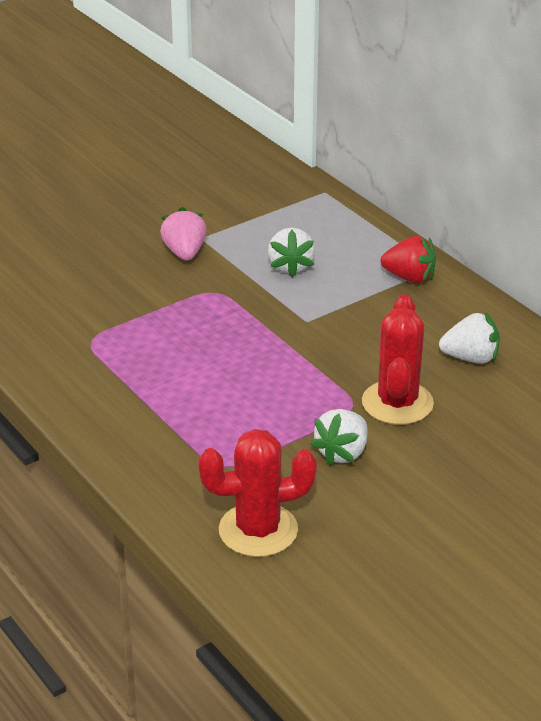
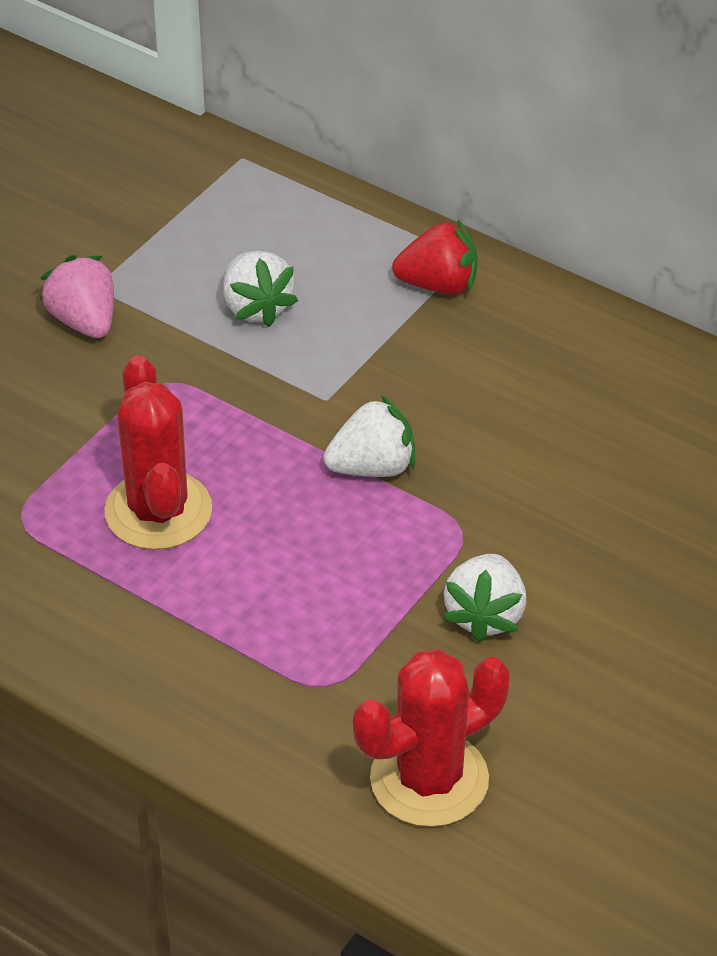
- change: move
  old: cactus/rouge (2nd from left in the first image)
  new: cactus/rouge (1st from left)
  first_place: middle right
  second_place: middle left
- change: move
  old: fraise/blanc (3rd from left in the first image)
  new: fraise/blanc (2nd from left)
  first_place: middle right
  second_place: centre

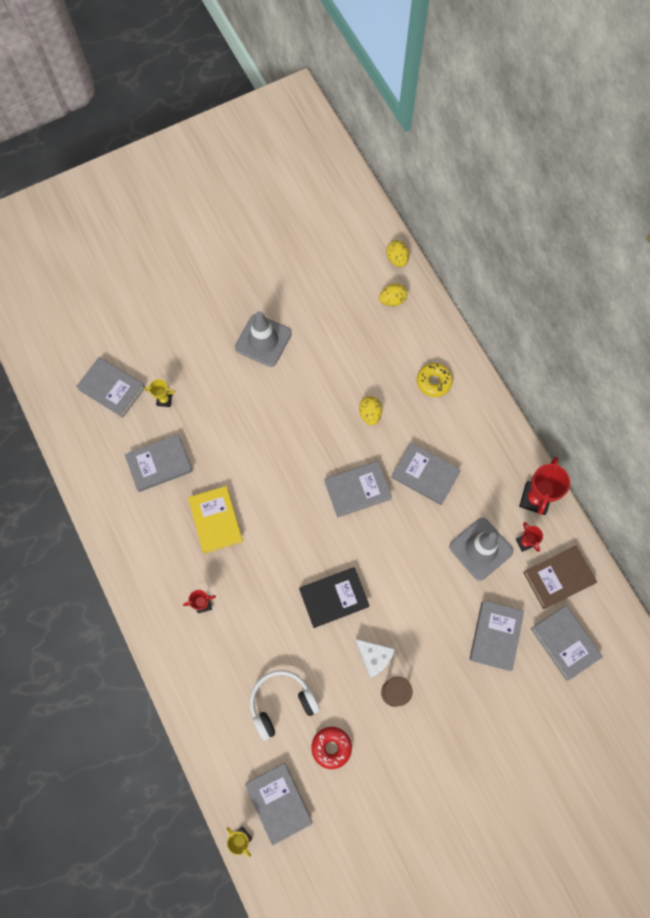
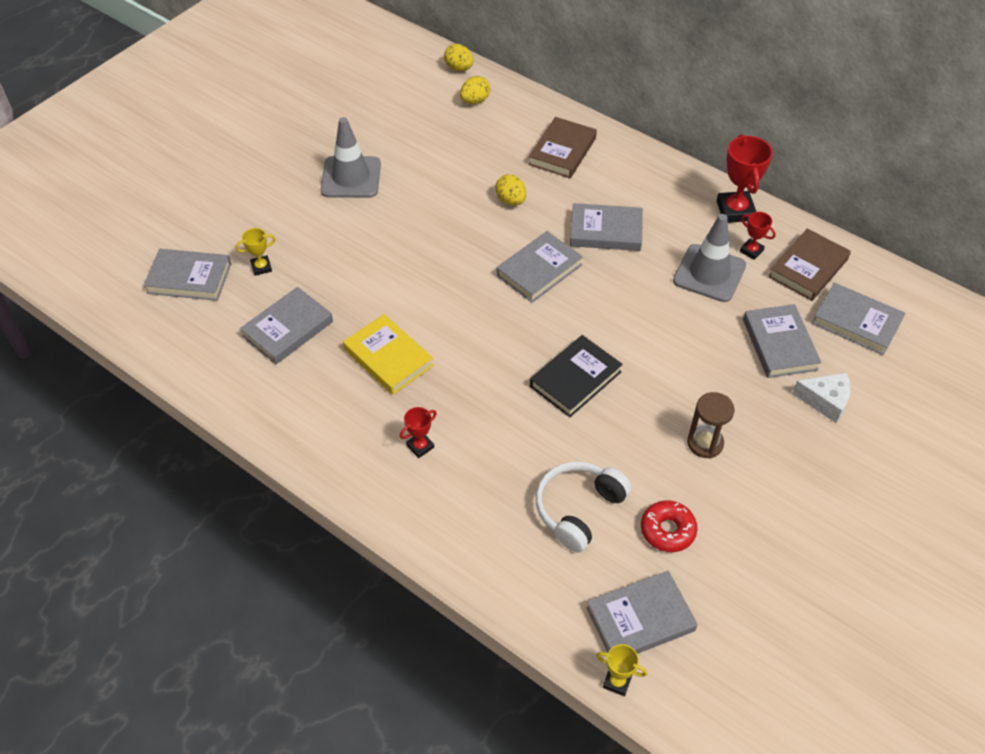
- change: replace
  old: beignet/jaune
  new: livre/marron (1st from left)
  first_place: middle right
  second_place: top centre
- change: rotate
  old: livre/gris (3rd from left in the first image)
  first_place: bottom centre
  second_place: bottom centre
  degrees: -60
- change: move
  old: fromage/blanc
  first_place: bottom centre
  second_place: middle right

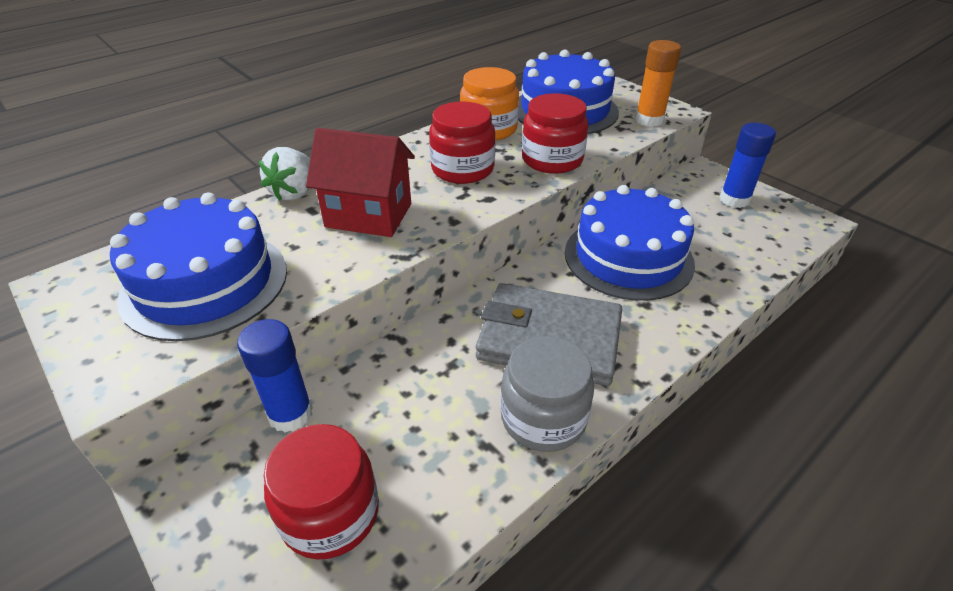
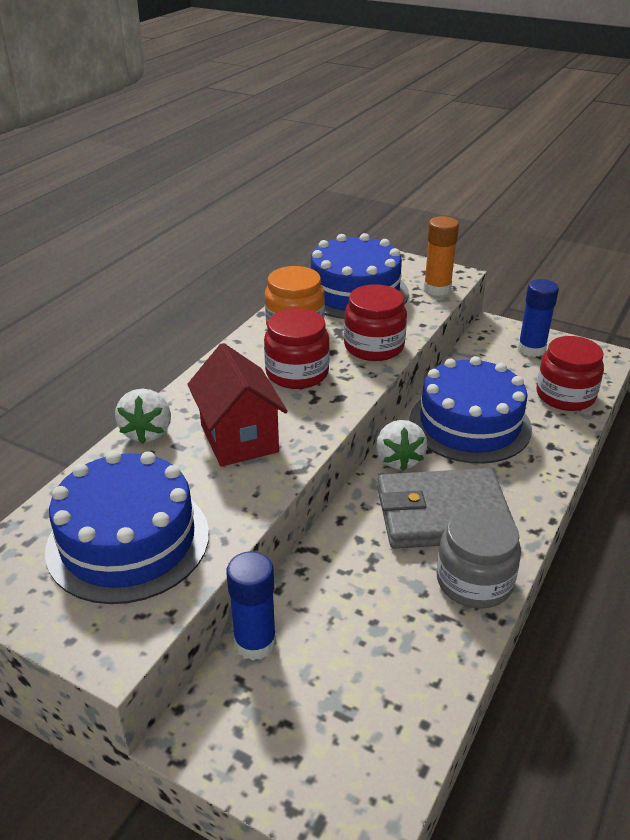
- change: rotate
  old: maison/rouge
  first_place: top centre
  second_place: centre
  degrees: 75
- change: insert
  new: fraise/blanc (2nd from left)
  second_place: centre
- change: move
  old: bocal/rouge (1st from left in the first image)
  new: bocal/rouge (3rd from left)
  first_place: bottom centre
  second_place: middle right

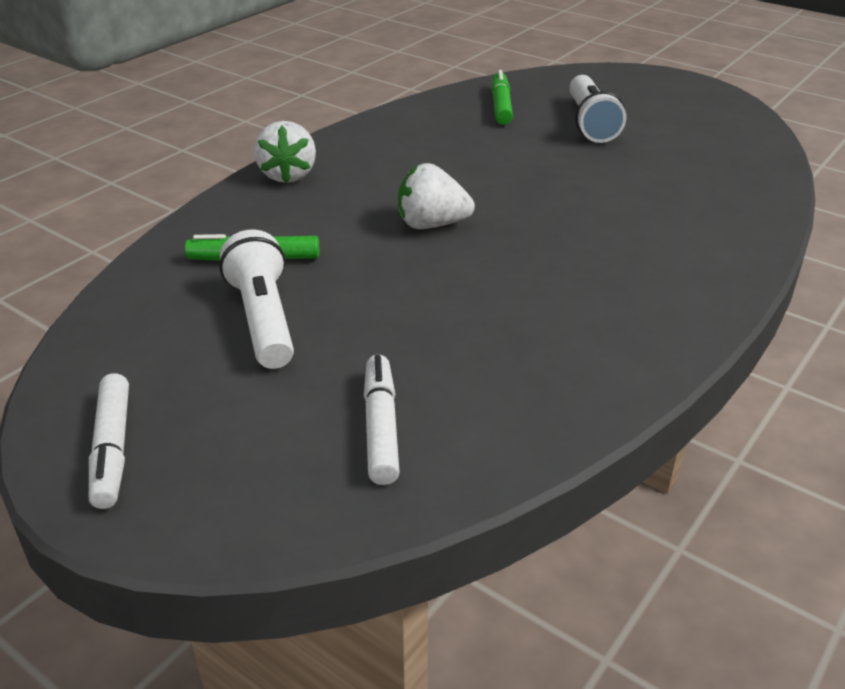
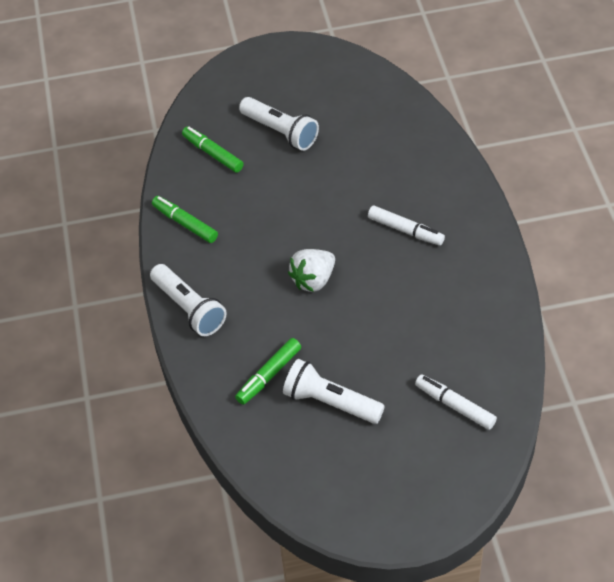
- change: replace
  old: fraise/blanc (1st from left)
  new: lampe de poche/blanc (1st from left)
  first_place: top centre
  second_place: middle left
- change: insert
  new: feutre/vert (1st from left)
  second_place: middle left
- change: move
  old: feutre/blanc (1st from left)
  first_place: middle left
  second_place: centre

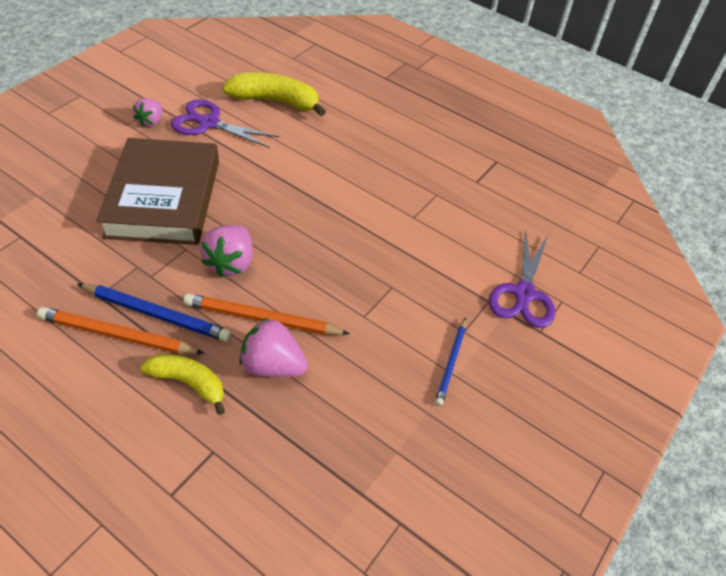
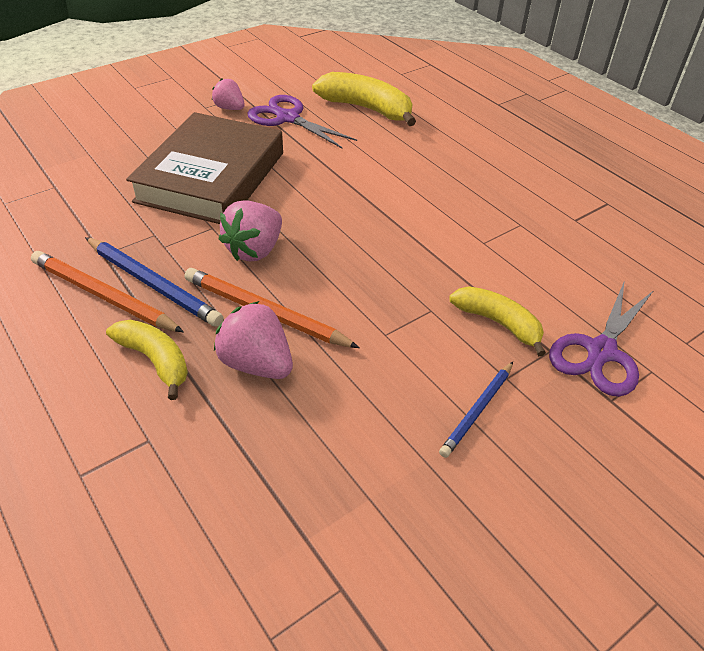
- change: rotate
  old: fraise/rose (1st from left)
  first_place: top left
  second_place: top left
  degrees: 90
- change: insert
  new: banane/jaune (3rd from left)
  second_place: middle right

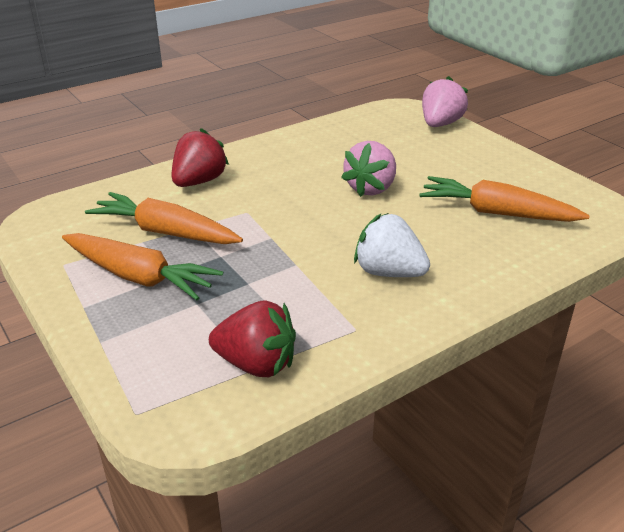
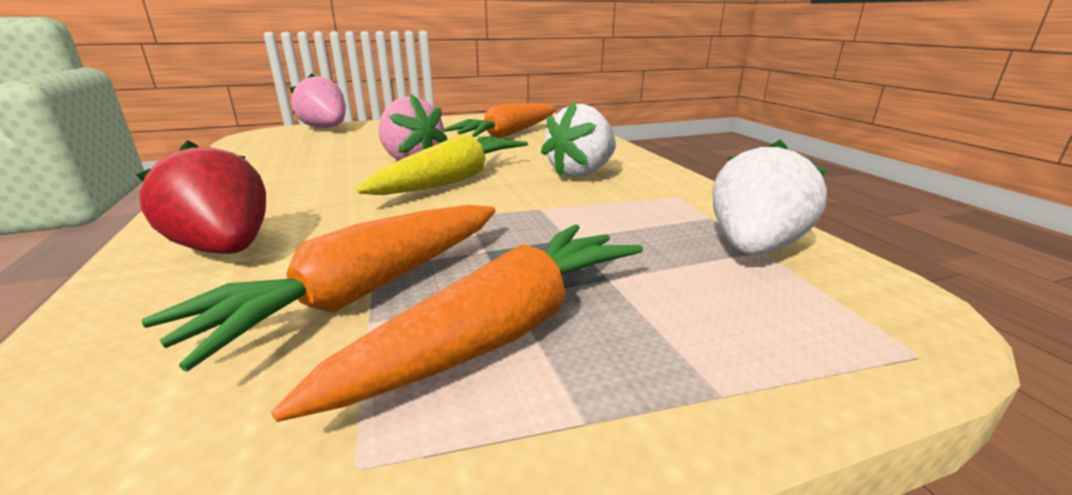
- change: insert
  new: carotte/jaune
  second_place: centre
- change: recolor
  old: fraise/rouge (2nd from left)
  new: fraise/blanc (2nd from left)
  first_place: centre
  second_place: middle right

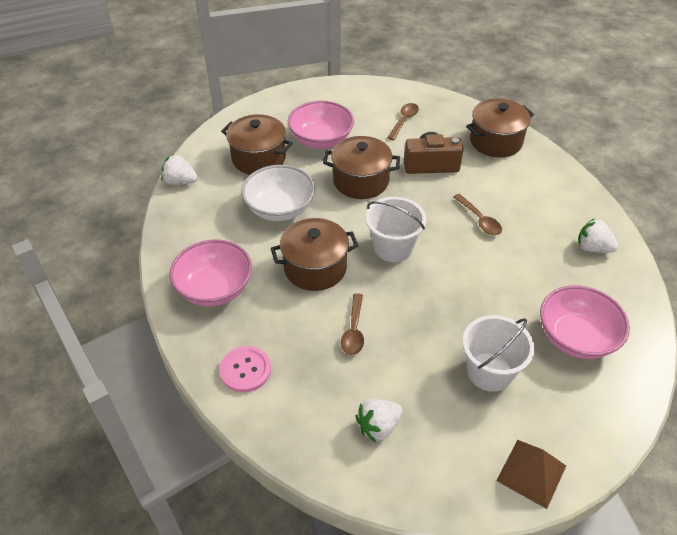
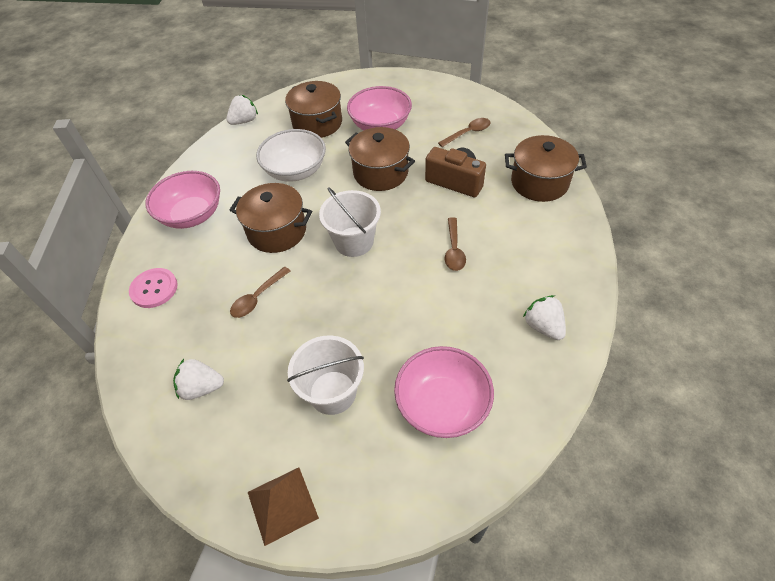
- change: rotate
  old: fraise/blanc (1st from left in the first image)
  first_place: top left
  second_place: top left
  degrees: 90

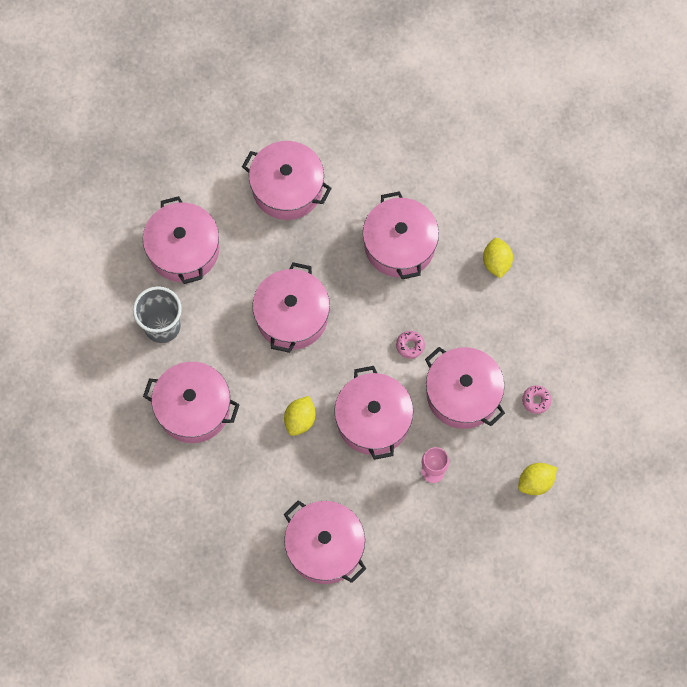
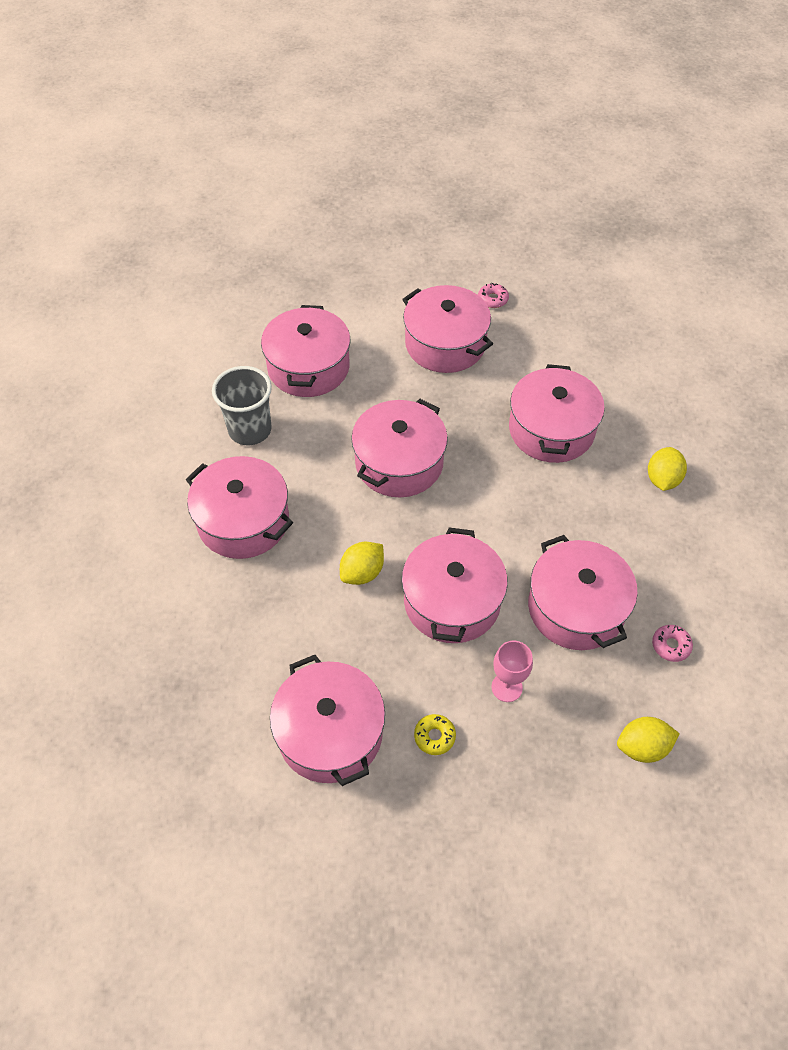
- change: insert
  new: beignet/jaune
  second_place: bottom centre
- change: move
  old: beignet/rose (1st from left)
  first_place: centre
  second_place: top centre

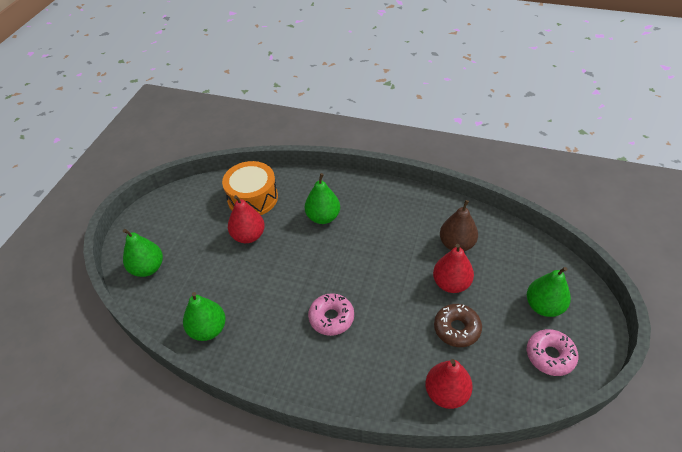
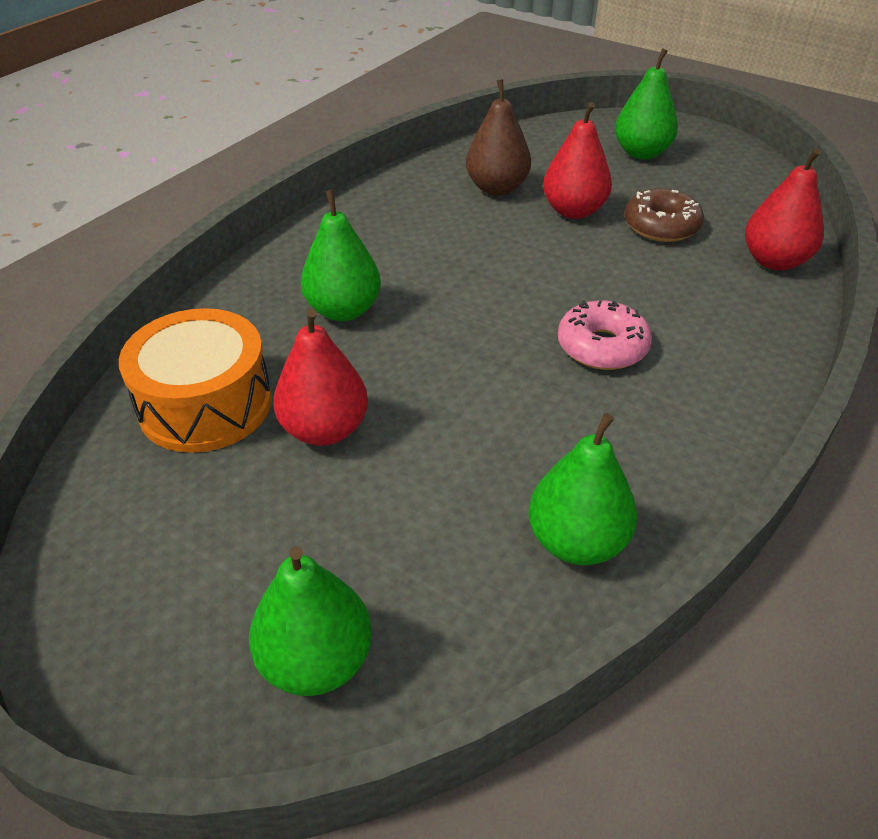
- change: delete
  old: beignet/rose (2nd from left)
  first_place: bottom right

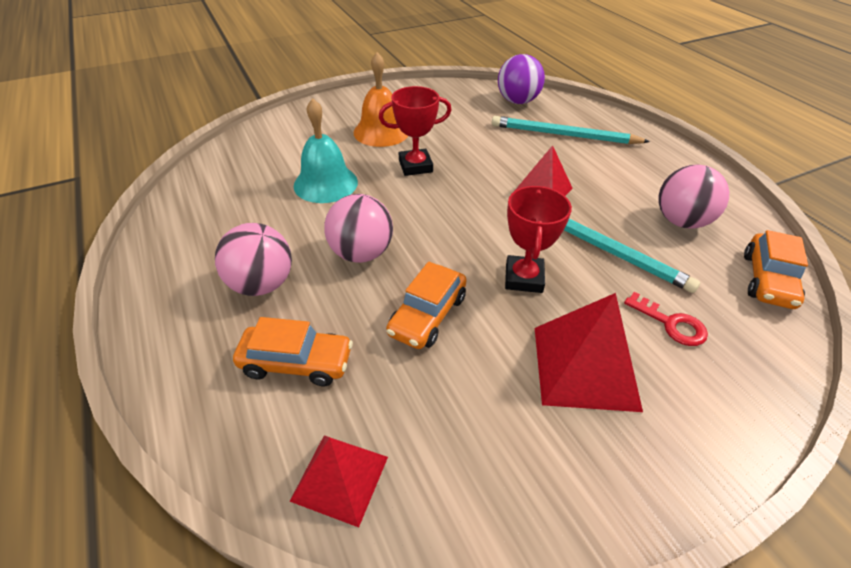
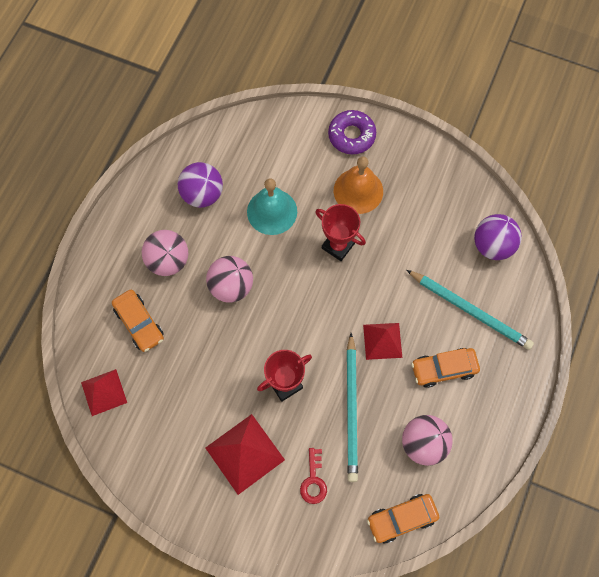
- change: insert
  new: balle/violet (1st from left)
  second_place: top centre
- change: insert
  new: beignet/violet
  second_place: top centre
- change: rotate
  old: crayon/turquoise (1st from left in the first image)
  first_place: top right
  second_place: middle right
  degrees: 150
- change: move
  old: voiture/orange (2nd from left in the first image)
  new: voiture/orange (3rd from left)
  first_place: centre
  second_place: middle right

